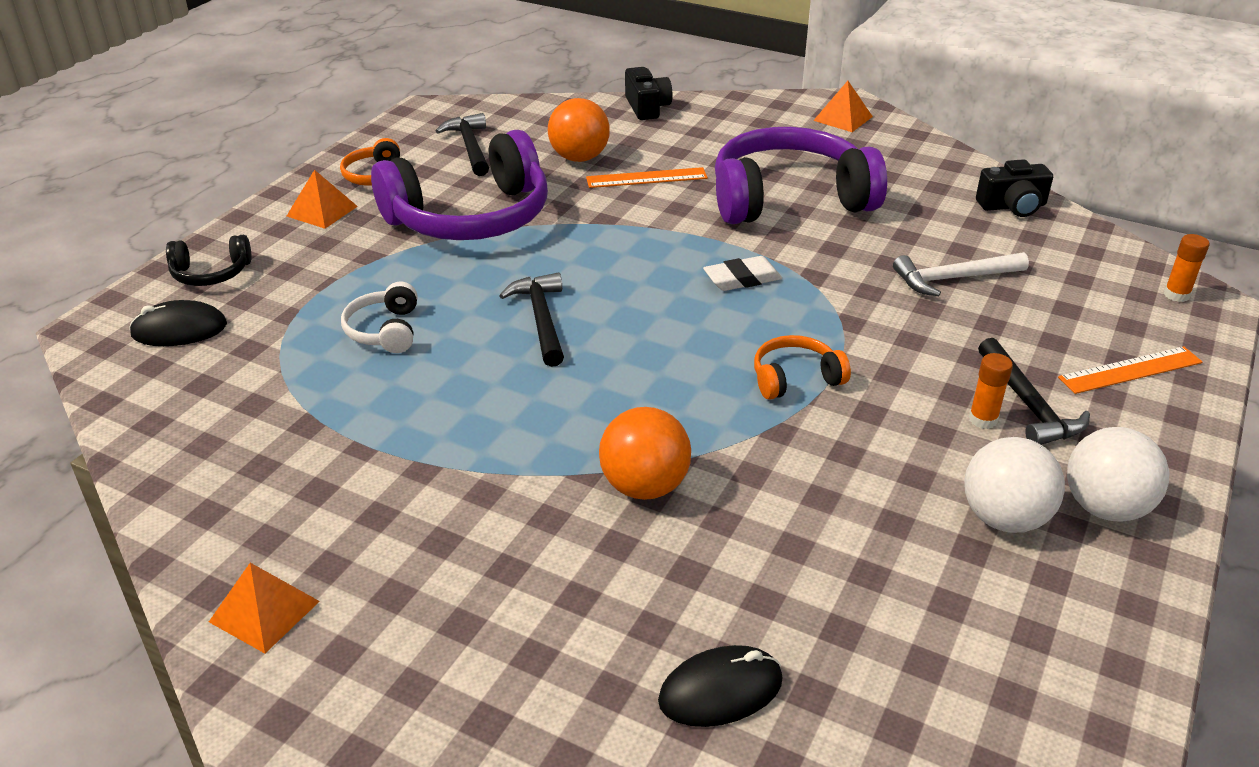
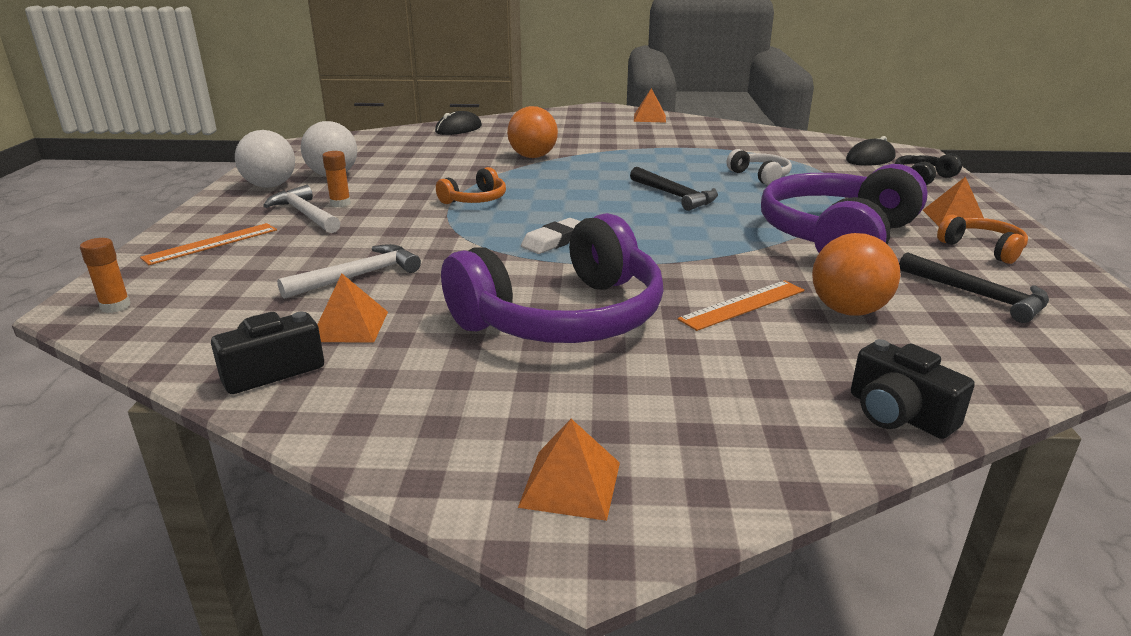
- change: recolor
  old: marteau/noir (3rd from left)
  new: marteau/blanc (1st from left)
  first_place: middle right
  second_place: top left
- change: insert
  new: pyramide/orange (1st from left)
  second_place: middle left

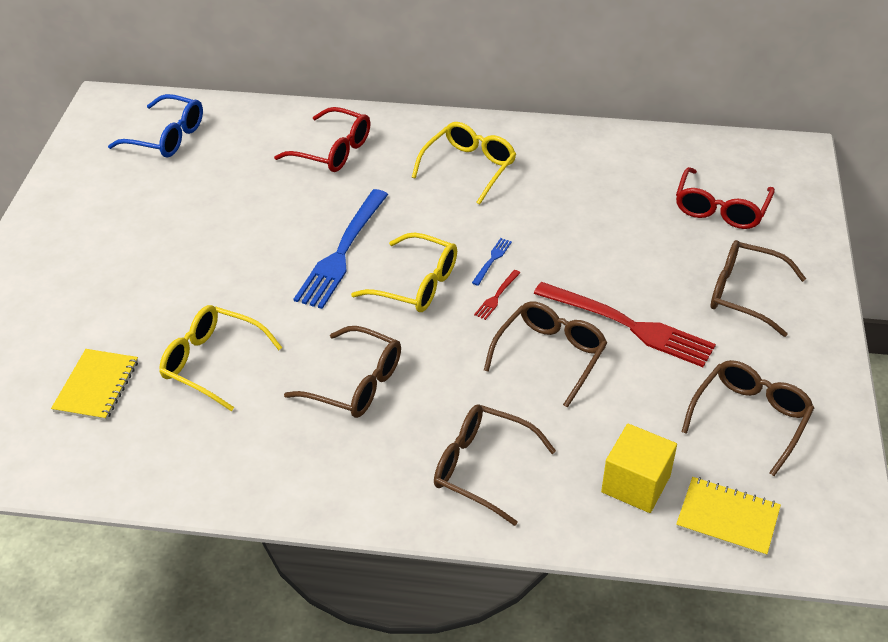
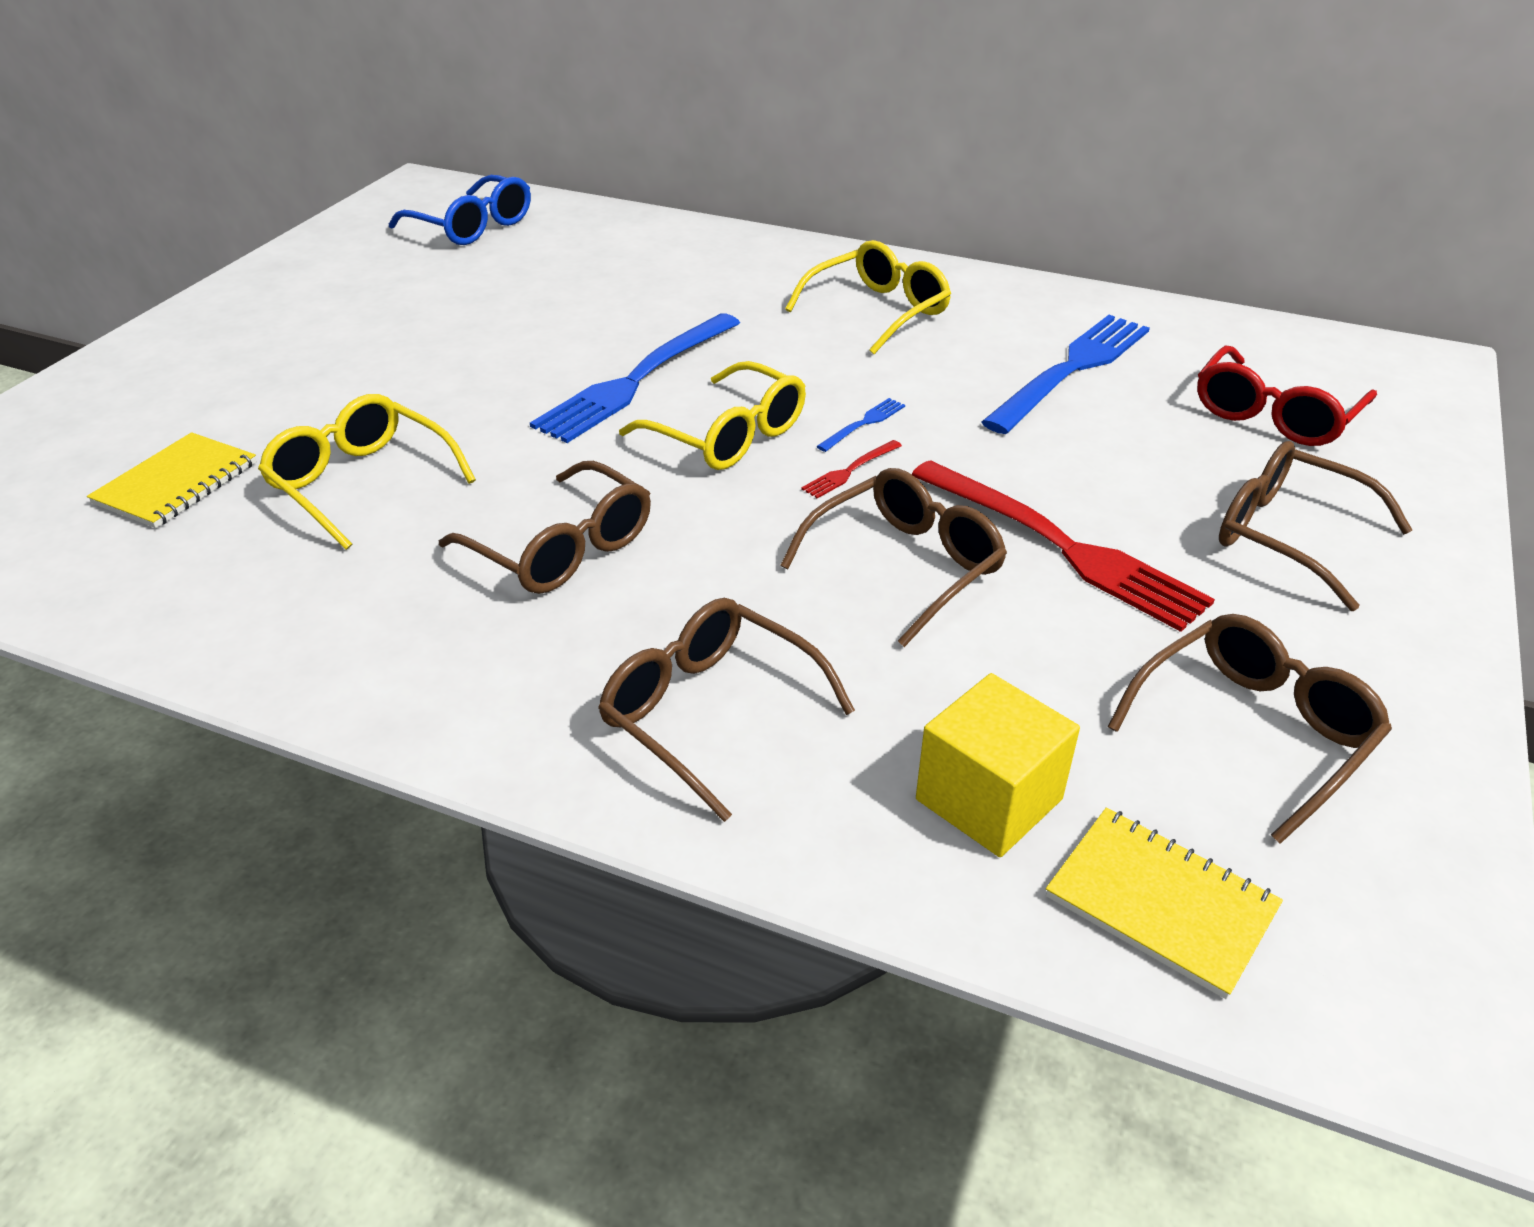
- change: insert
  new: fourchette/bleu (3rd from left)
  second_place: top right
- change: delete
  old: lunettes/rouge (1st from left)
  first_place: top centre

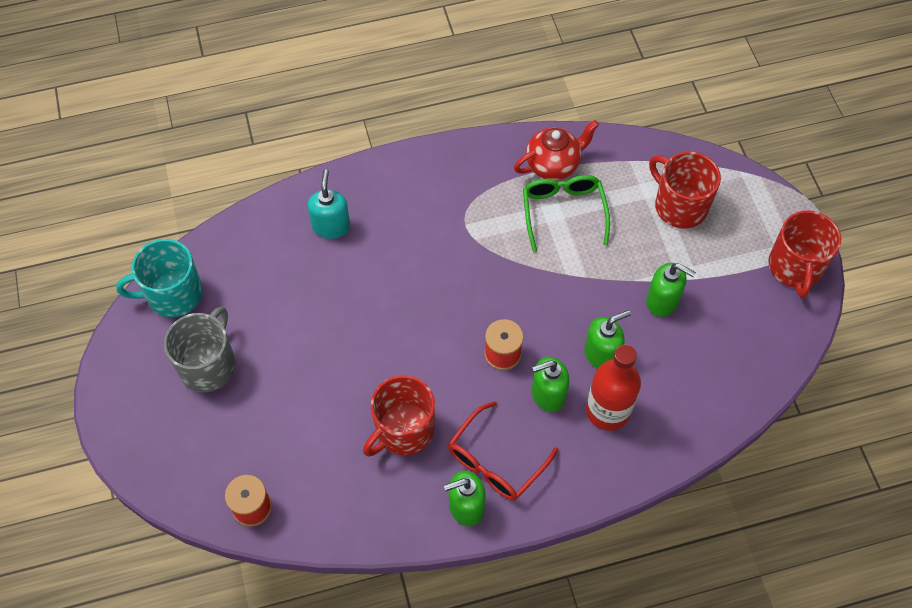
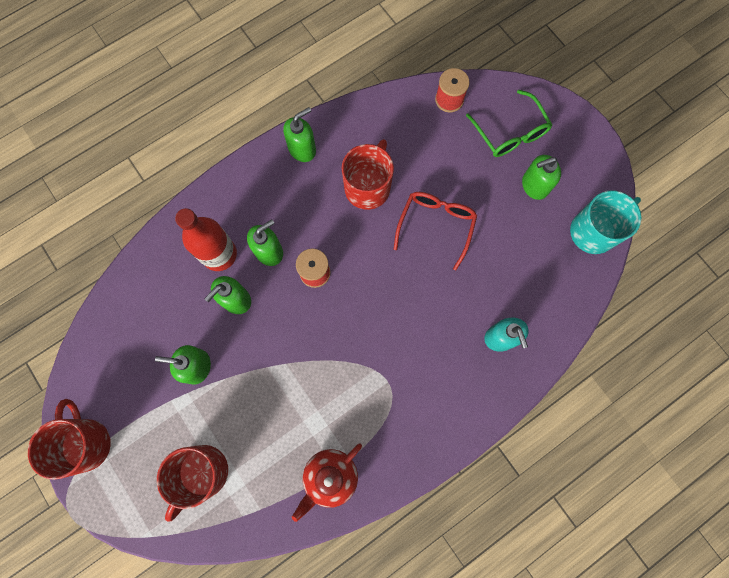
- change: rotate
  old: tasse/rouge (2nd from left)
  first_place: top right
  second_place: bottom left
  degrees: 90
- change: move
  old: lunettes/rouge
  first_place: bottom centre
  second_place: centre
- change: move
  old: lunettes/vert
  first_place: centre
  second_place: top right
- change: replace
  old: tasse/gris
  new: distributeur de savon/vert (5th from left)
  first_place: middle left
  second_place: top right

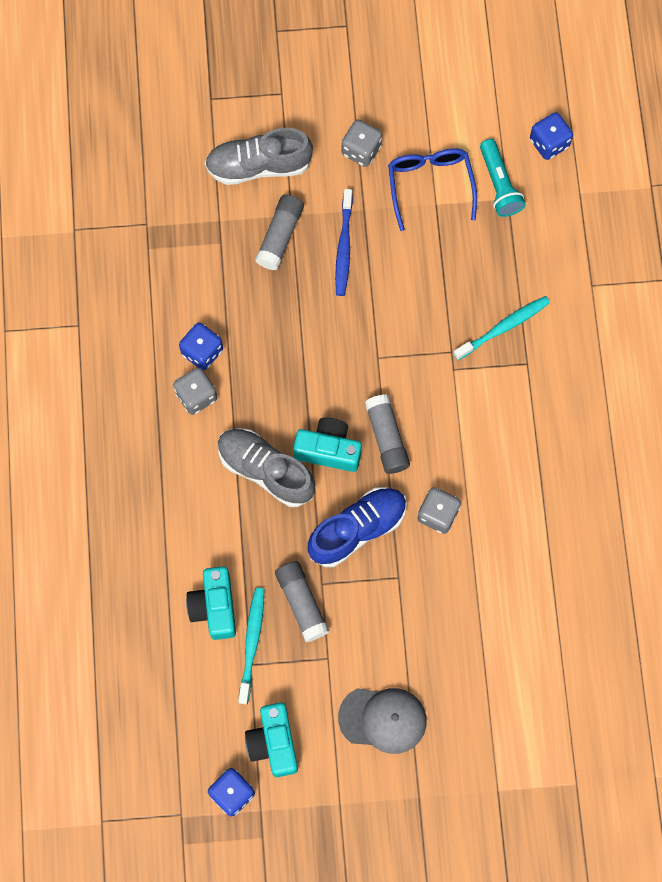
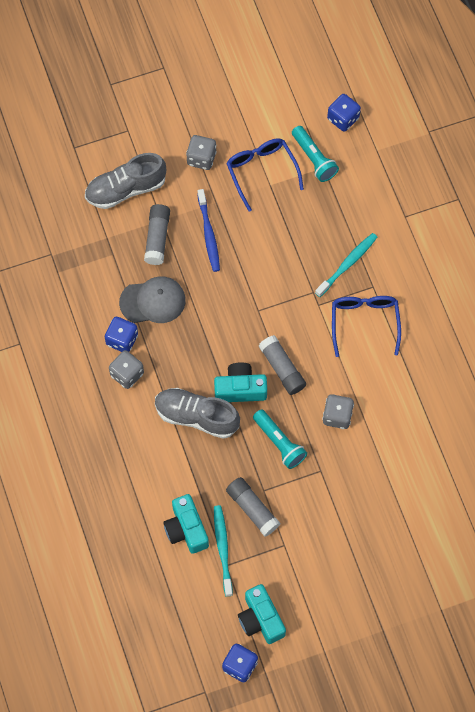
- change: move
  old: casquette/gris
  first_place: bottom centre
  second_place: middle left
- change: replace
  old: chaussure/bleu
  new: lampe de poche/turquoise (1st from left)
  first_place: centre
  second_place: centre
- change: insert
  new: lunettes/bleu (2nd from left)
  second_place: middle right

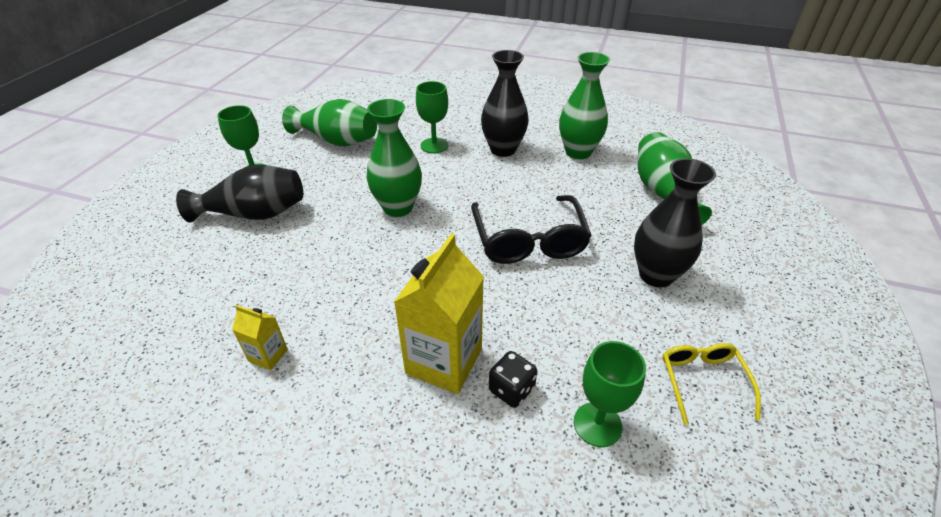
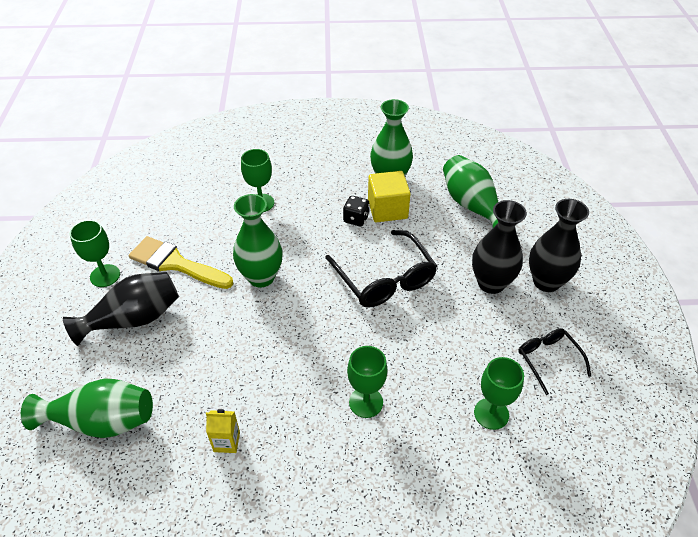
- change: move
  old: vase/vert (1st from left)
  first_place: top centre
  second_place: bottom left
- change: insert
  new: pinceau/jaune
  second_place: middle left
- change: move
  old: dé/noir
  first_place: bottom centre
  second_place: centre
- change: replace
  old: brique de lait/jaune (2nd from left)
  new: verre à pied/vert (3rd from left)
  first_place: centre
  second_place: bottom centre
- change: insert
  new: cube/jaune
  second_place: centre
- change: recolor
  old: lunettes/jaune
  new: lunettes/noir (2nd from left)
  first_place: bottom right
  second_place: bottom right
- change: move
  old: vase/noir (2nd from left in the first image)
  new: vase/noir (3rd from left)
  first_place: top centre
  second_place: middle right

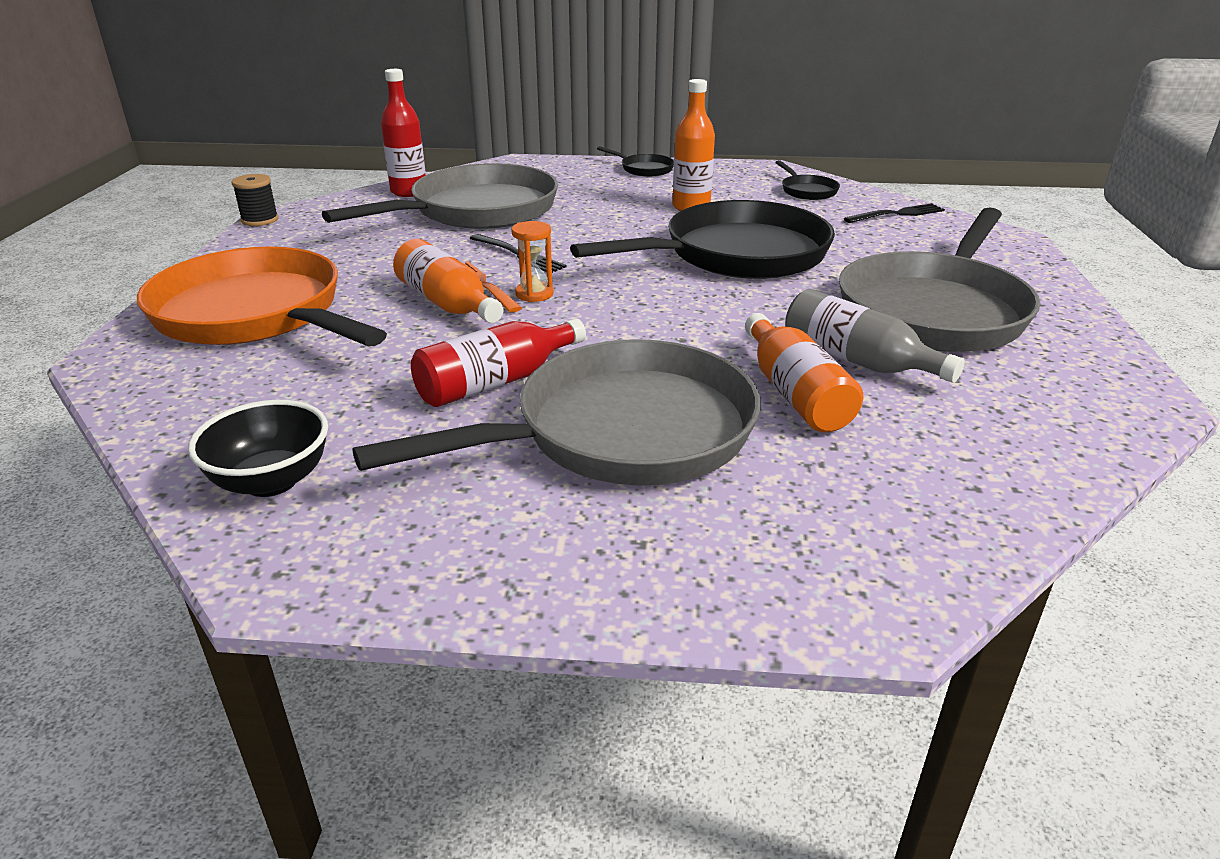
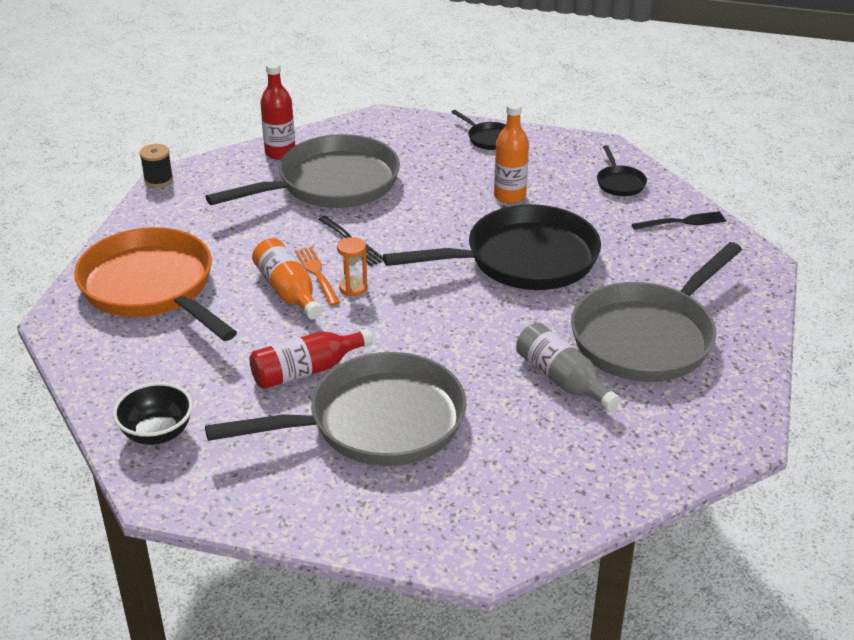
- change: delete
  old: bouteille/orange (3rd from left)
  first_place: centre

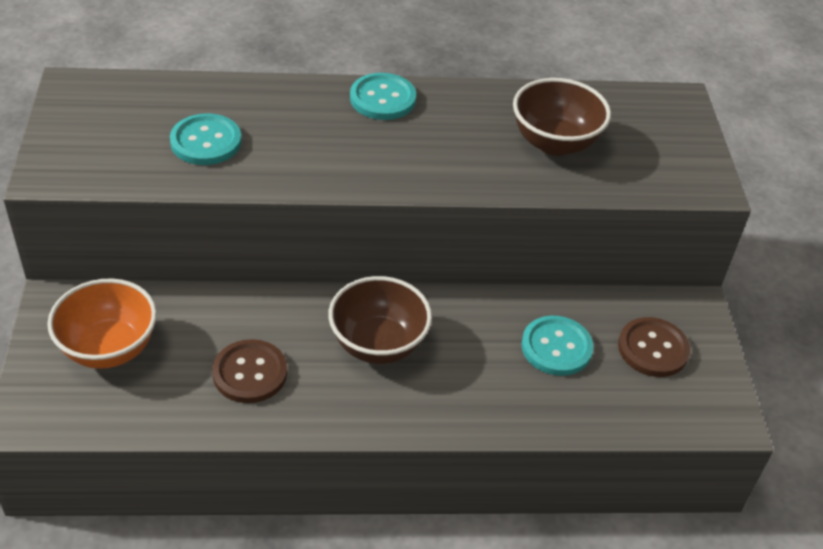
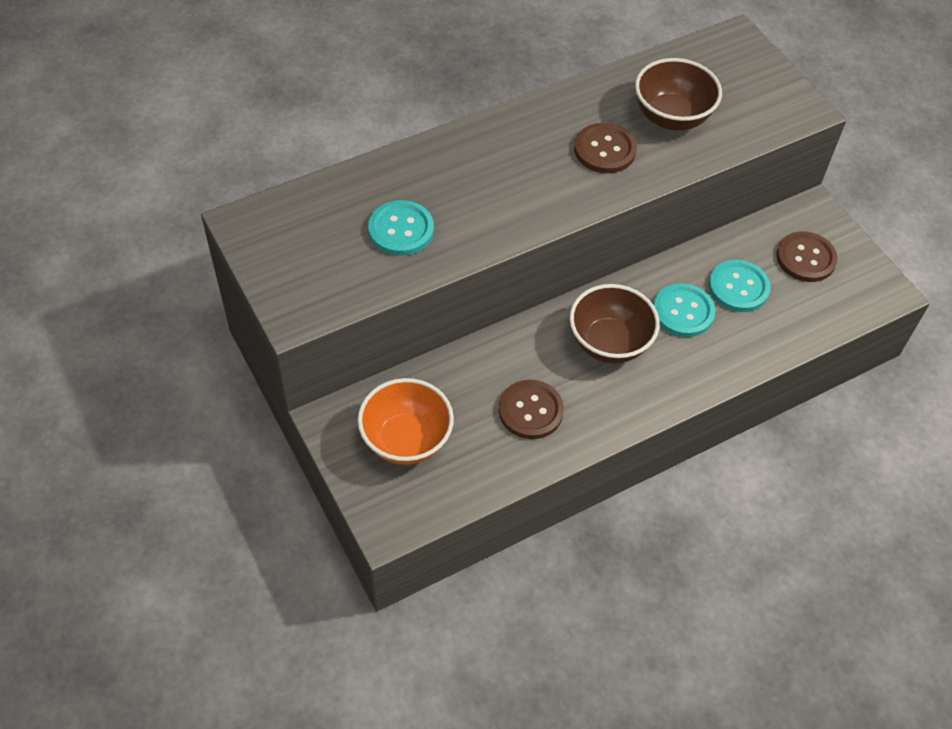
- change: insert
  new: bouton/marron (2nd from left)
  second_place: top centre
- change: move
  old: bouton/turquoise (2nd from left)
  first_place: top centre
  second_place: middle right

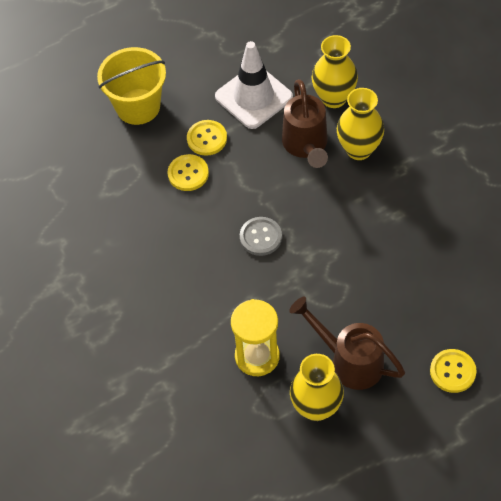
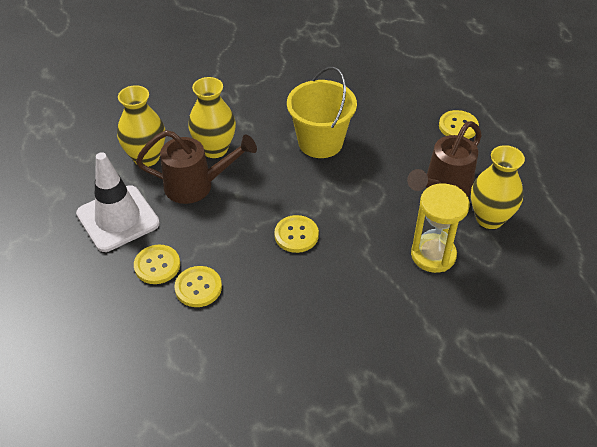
- change: recolor
  old: bouton/gris
  new: bouton/jaune (3rd from left)
  first_place: centre
  second_place: centre
- change: move
  old: seau/jaune
  first_place: top left
  second_place: top centre

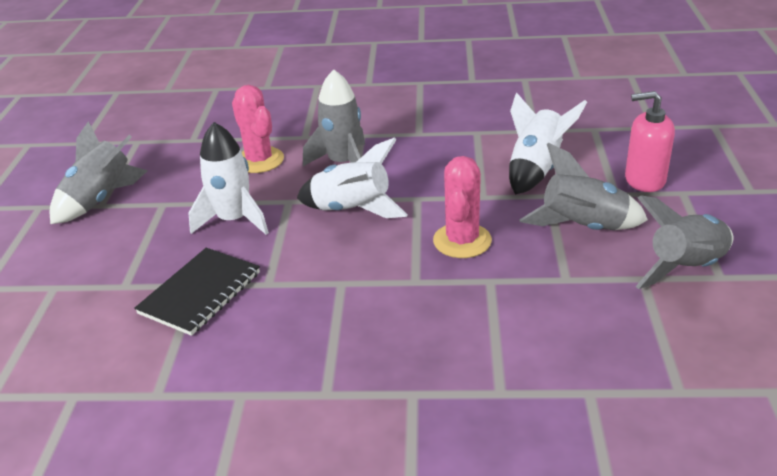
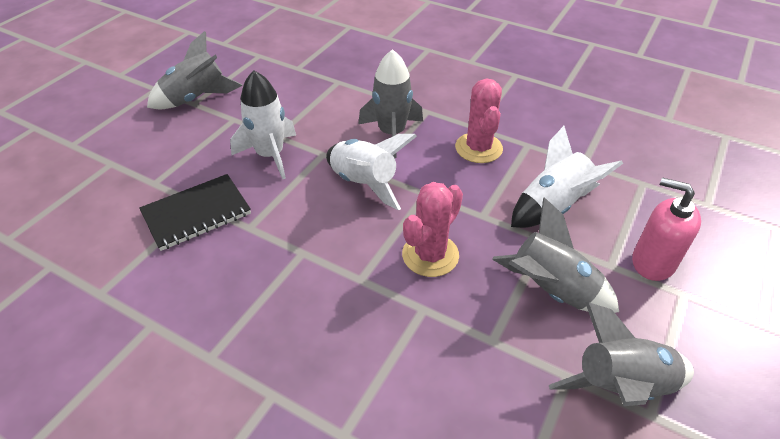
- change: move
  old: cactus/rose (1st from left in the first image)
  new: cactus/rose (2nd from left)
  first_place: top left
  second_place: top centre

